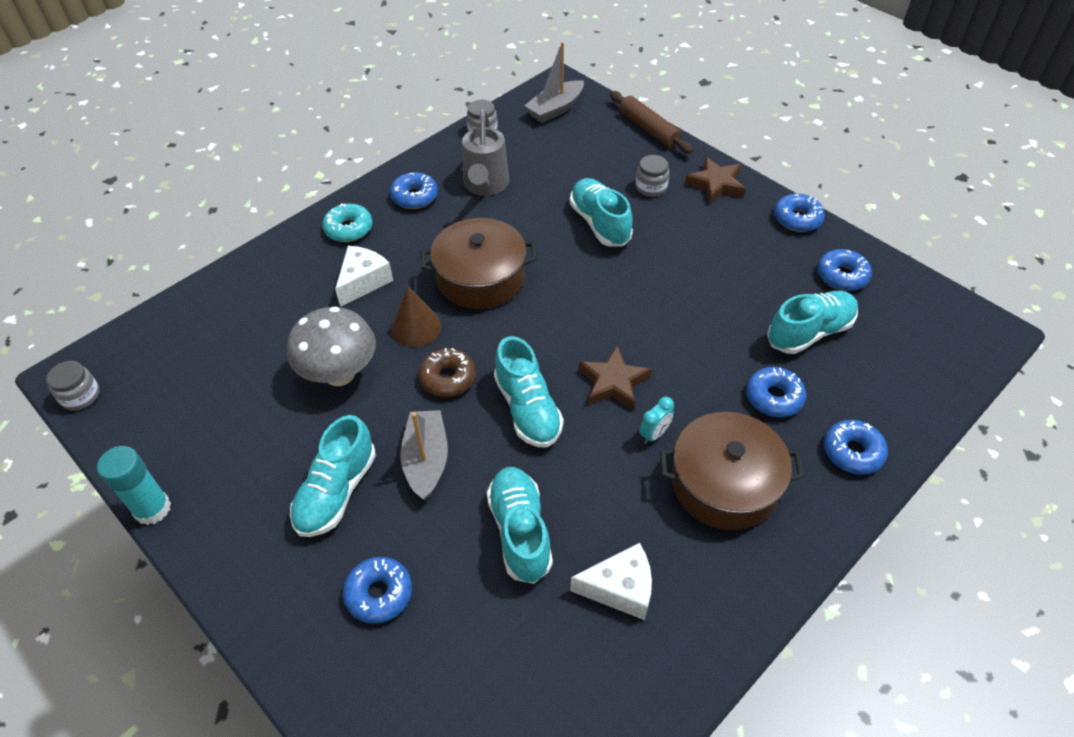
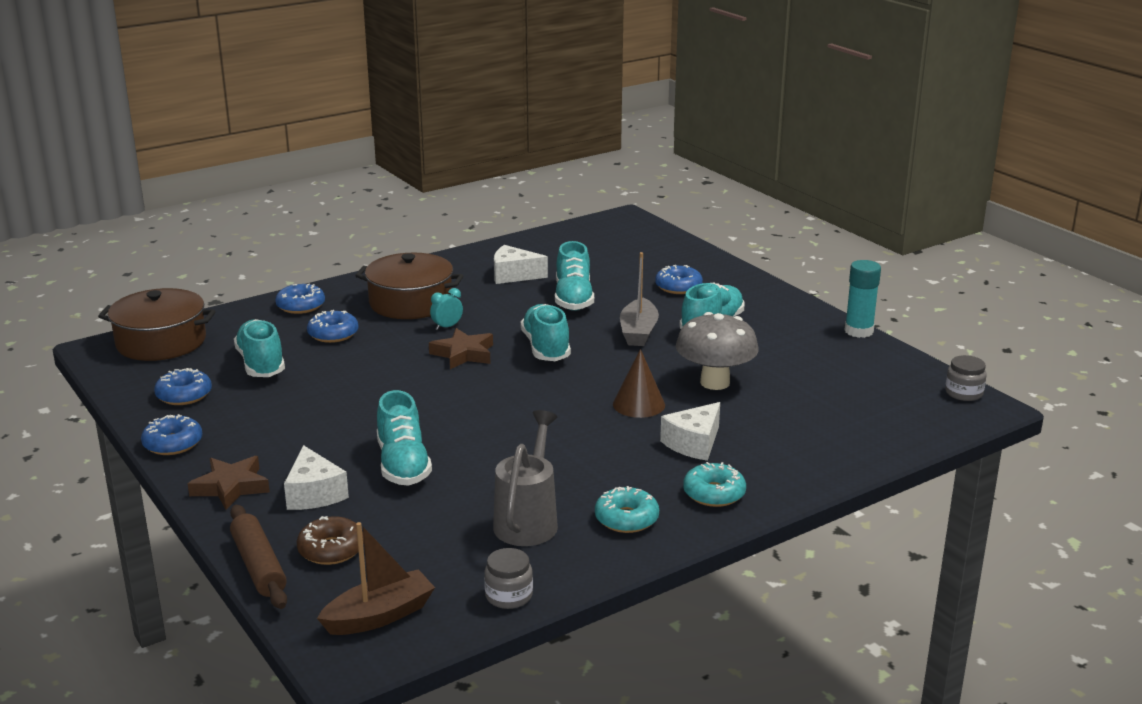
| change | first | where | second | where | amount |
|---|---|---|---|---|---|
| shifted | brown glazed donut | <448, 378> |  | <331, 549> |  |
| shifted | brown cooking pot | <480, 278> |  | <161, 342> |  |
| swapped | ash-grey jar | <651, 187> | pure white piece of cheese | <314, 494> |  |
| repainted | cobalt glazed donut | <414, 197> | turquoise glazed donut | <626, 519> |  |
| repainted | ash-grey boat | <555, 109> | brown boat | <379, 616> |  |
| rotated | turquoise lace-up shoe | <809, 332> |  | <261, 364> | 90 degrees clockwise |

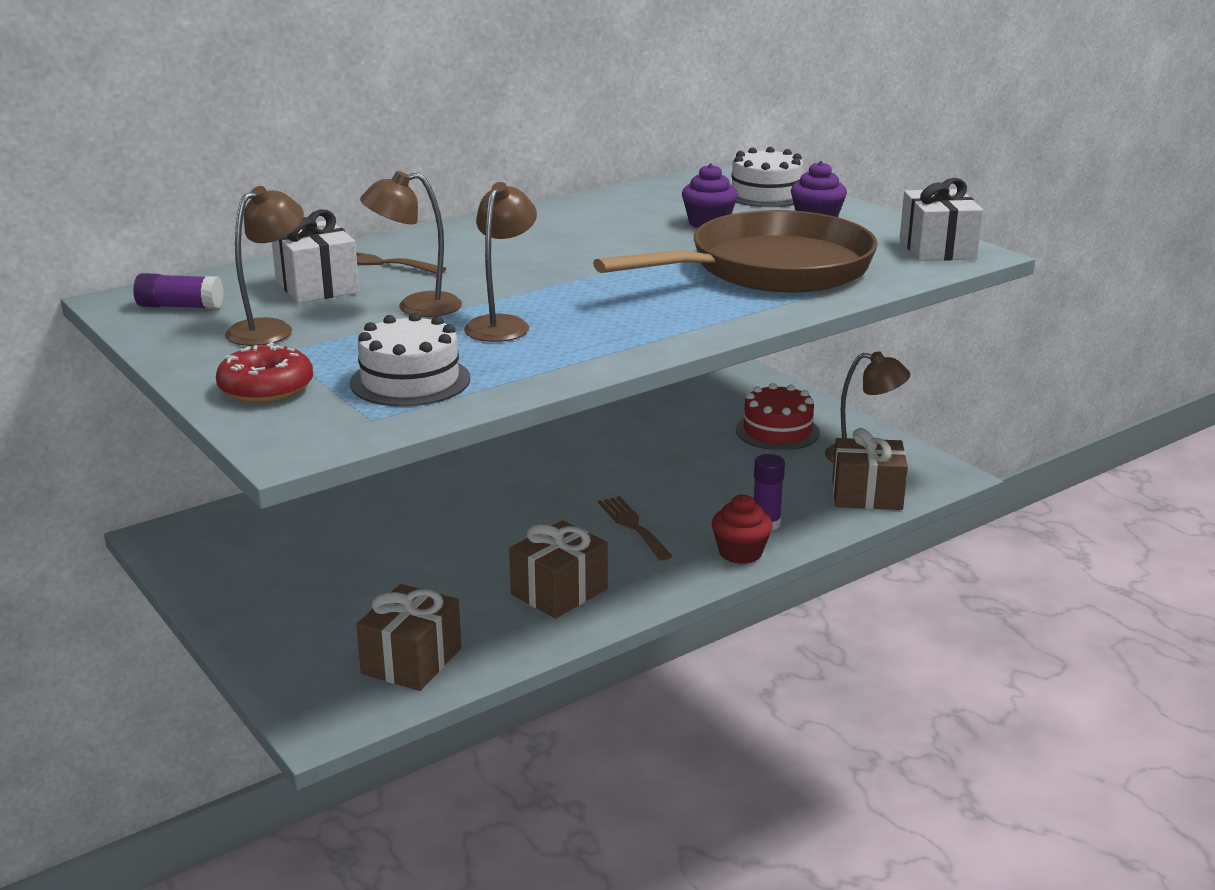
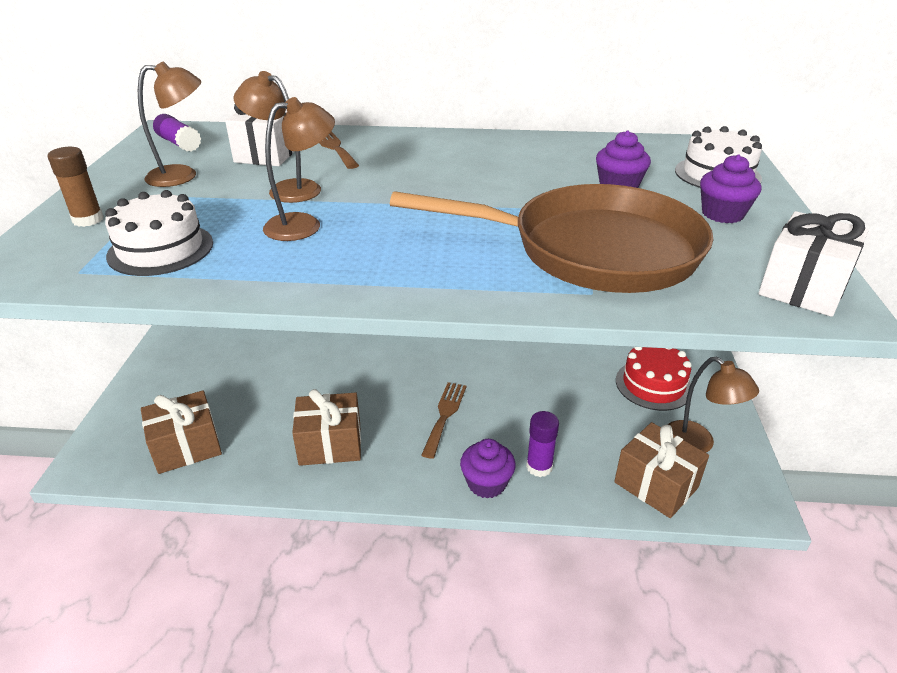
| change | first | where | second | where | amount |
|---|---|---|---|---|---|
| swapped | red glazed donut | <266, 388> | brown glue stick | <88, 220> |  |
| repainted | red fairy cake | <740, 552> | violet fairy cake | <486, 483> |  |

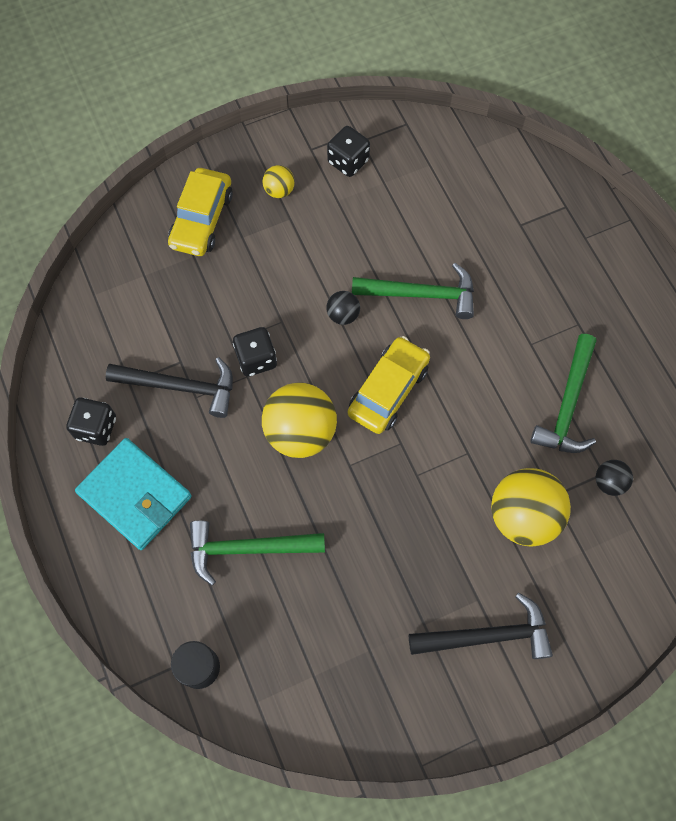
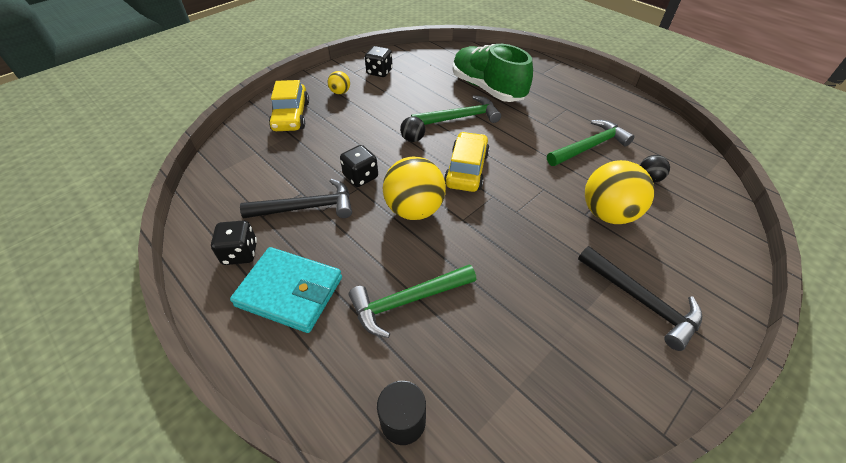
| change | first | where | second | where | amount |
|---|---|---|---|---|---|
| new |  |  | leaf-green lace-up shoe | <487, 88> |  |
| rotated | ebony claw hammer | <487, 636> |  | <641, 301> | 75 degrees clockwise |
| rotated | leaf-green claw hammer | <567, 404> |  | <590, 146> | 120 degrees counterclockwise |

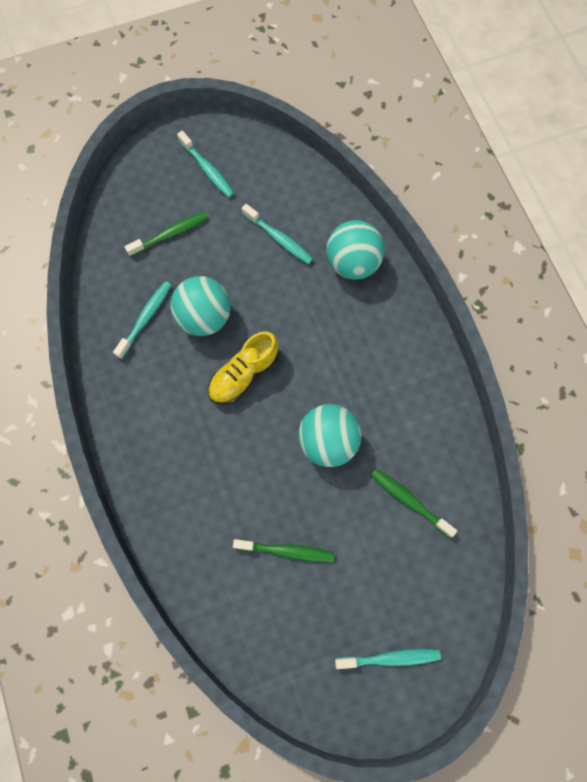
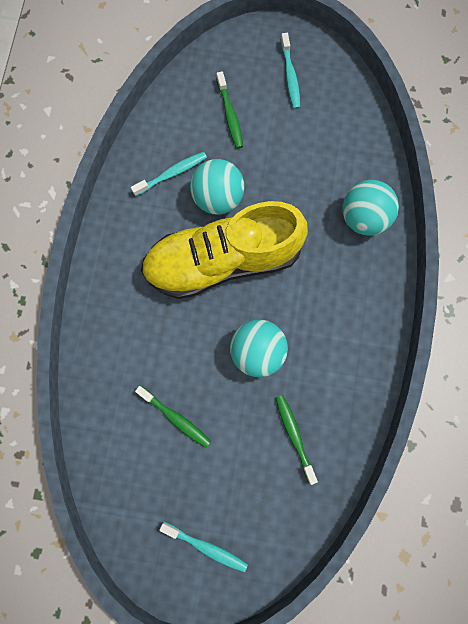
| change | first | where | second | where | amount |
|---|---|---|---|---|---|
| gone | turquoise dental brush | <279, 238> |  |  |  |
| rotated | leaf-green dental brush | <170, 234> |  | <230, 115> | 75 degrees clockwise |
| scaled | golden lace-up shoe | <244, 374> |  | <222, 261> | x2.03 |

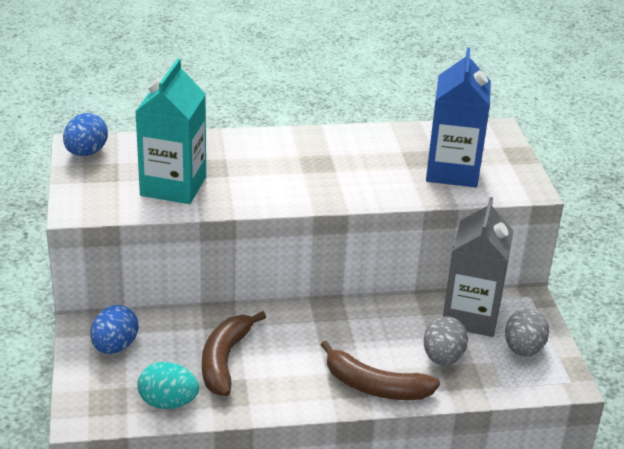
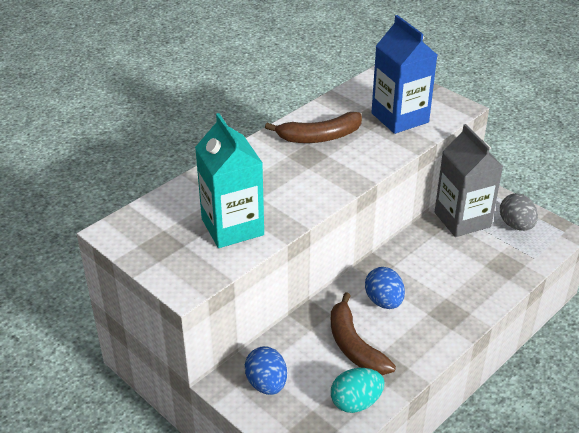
| change | first | where | second | where | amount |
|---|---|---|---|---|---|
| gone | ash-grey egg | <443, 358> |  |  |  |
| shifted | cobalt egg | <86, 153> |  | <384, 301> |  |
| shifted | brown toy banana | <375, 386> |  | <319, 137> |  |

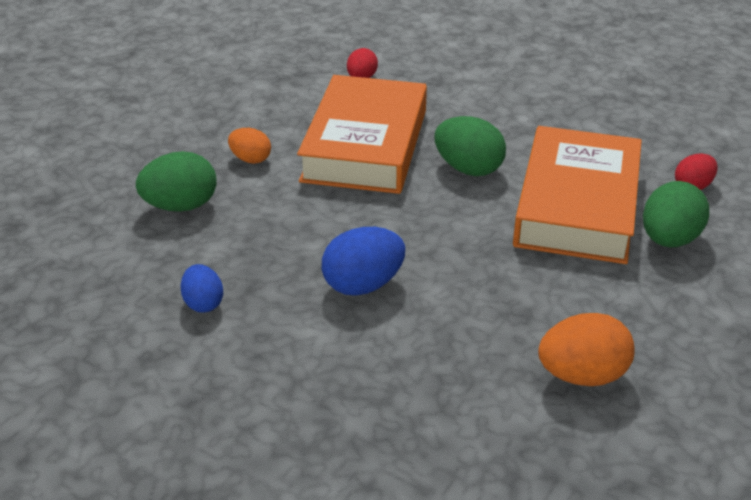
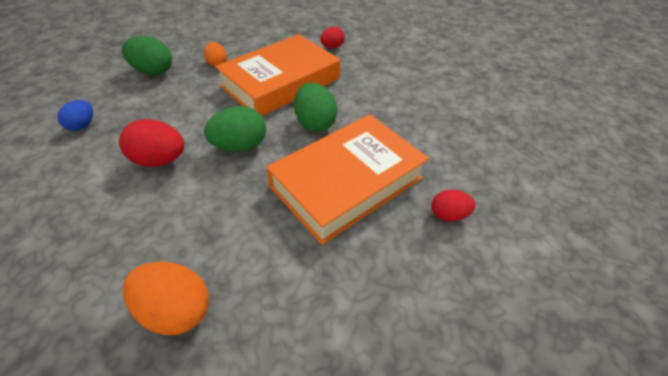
| change | first | where | second | where | amount |
|---|---|---|---|---|---|
| shifted | leaf-green egg | <669, 240> |  | <240, 146> |  |
| repainted | cobalt egg | <363, 285> | red egg | <160, 160> |  |

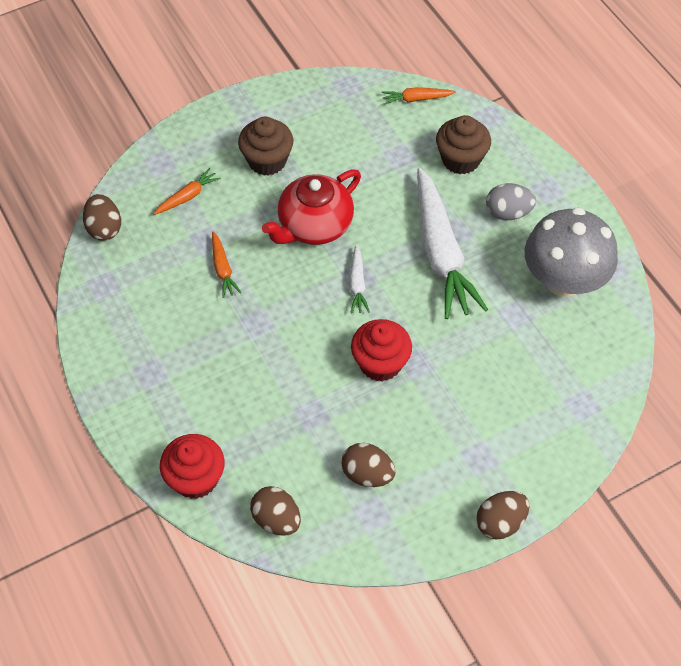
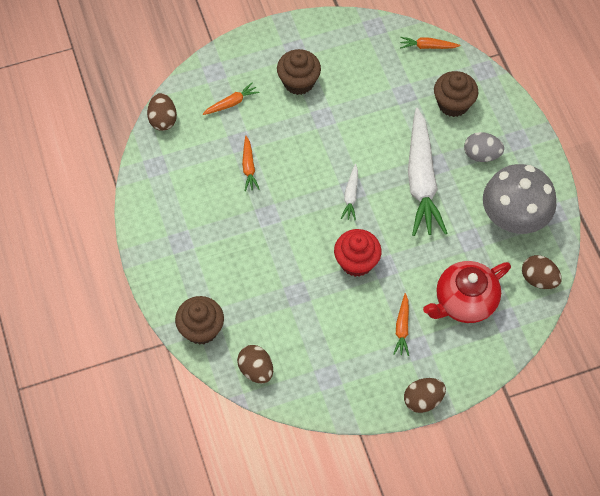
| change | first | where | second | where | amount |
|---|---|---|---|---|---|
| new |  |  | orange root vegetable | <402, 328> |  |
| shifted | red tea pot | <314, 226> |  | <464, 301> |  |
| shifted | brown egg | <367, 474> |  | <538, 279> |  |
| repainted | red fairy cake | <195, 478> | brown fairy cake | <201, 329> |  |

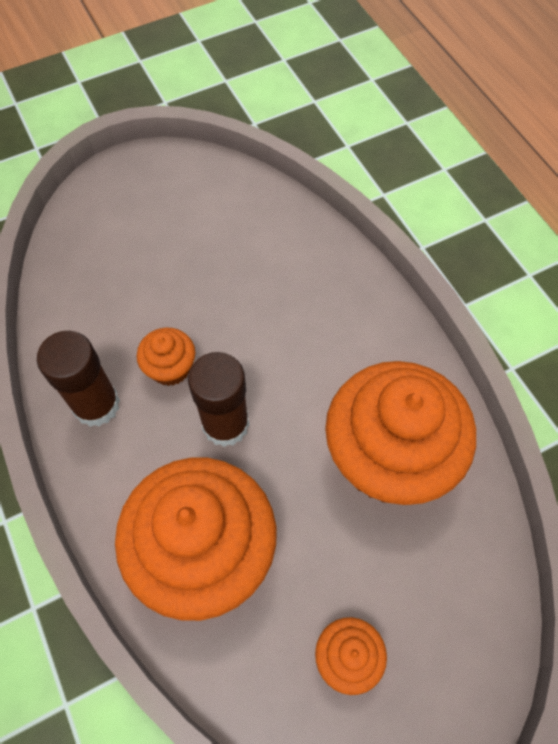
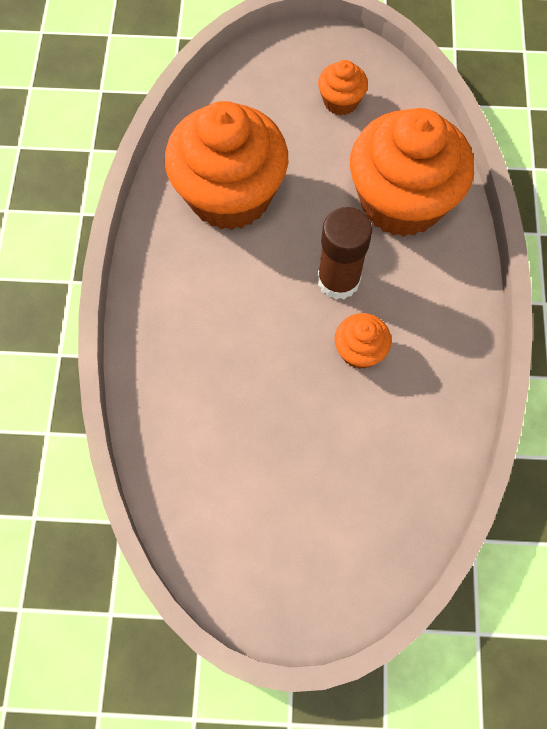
| change | first | where | second | where | amount |
|---|---|---|---|---|---|
| gone | brown glue stick | <96, 405> |  |  |  |

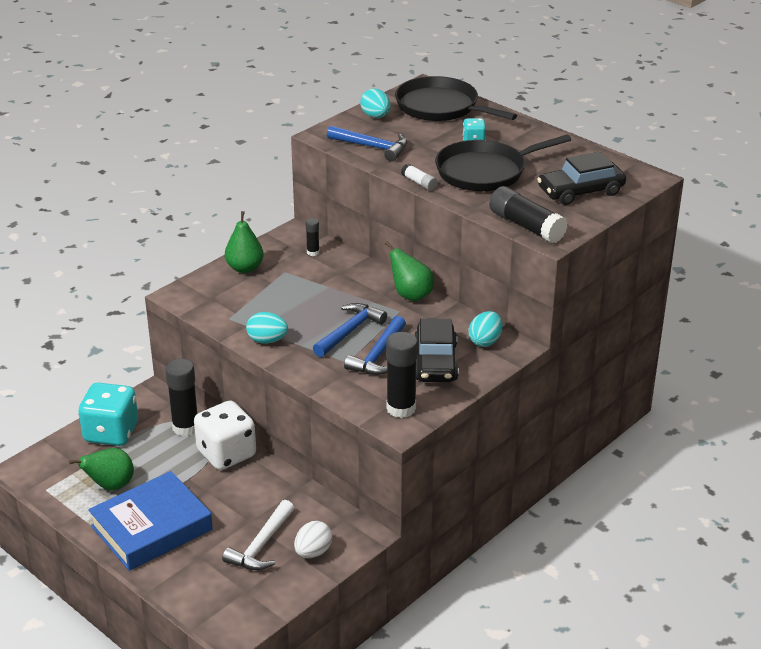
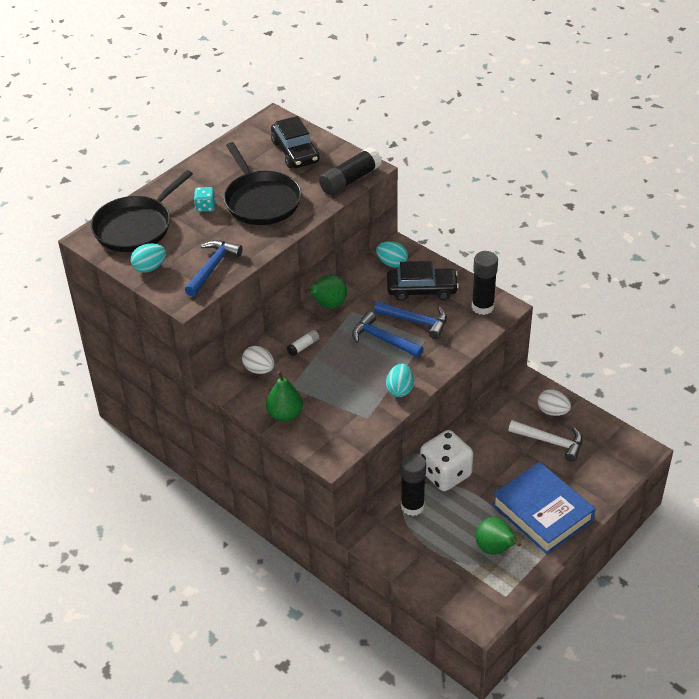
| change | first | where | second | where | amount |
|---|---|---|---|---|---|
| gone | turquoise dice | <111, 433> |  |  |  |
| shifted | pure white glue stick | <419, 183> |  | <303, 346> |  |
| swapped | ebony glue stick | <313, 252> | pure white egg | <259, 369> |  |

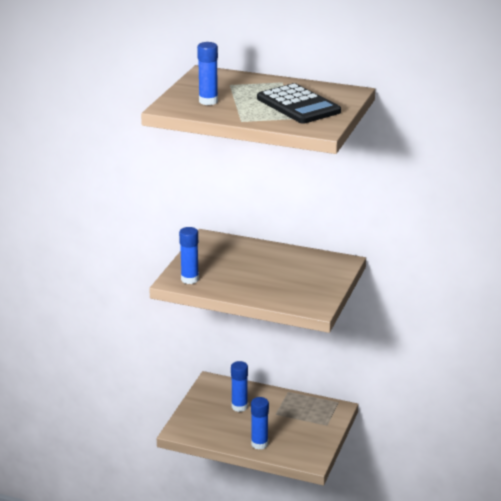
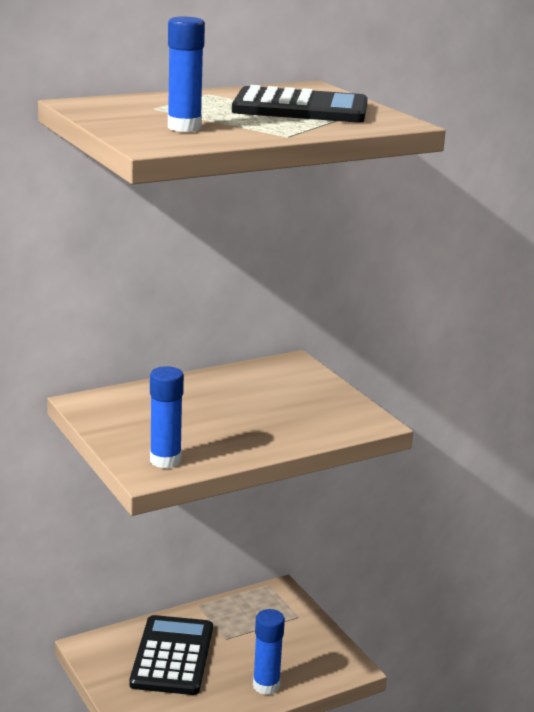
| change | first | where | second | where | amount |
|---|---|---|---|---|---|
| swapped | cobalt glue stick | <239, 407> | ebony calculator | <172, 656> |  |

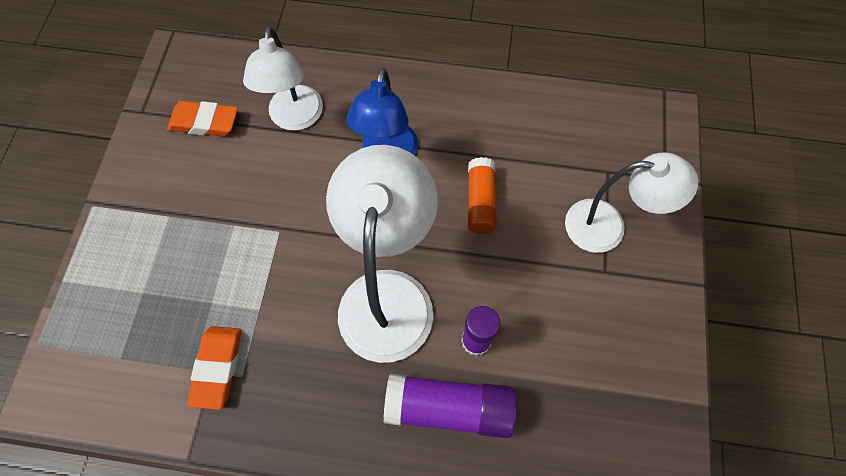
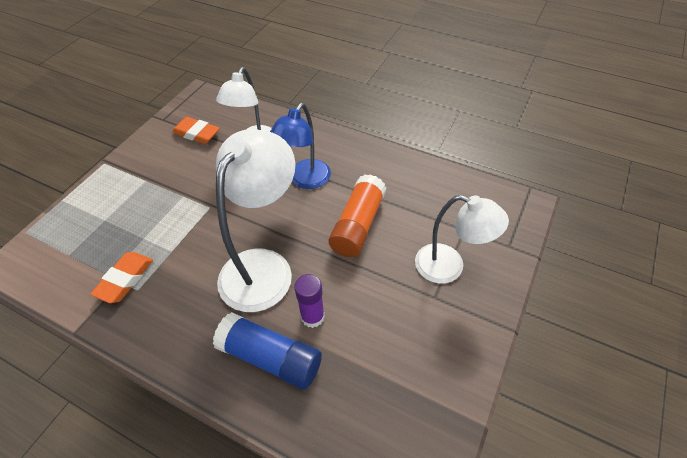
| change | first | where | second | where | amount |
|---|---|---|---|---|---|
| repainted | violet glue stick | <449, 408> | cobalt glue stick | <270, 358> |  |
| scaled | orange glue stick | <480, 201> |  | <358, 225> | x1.51 |

